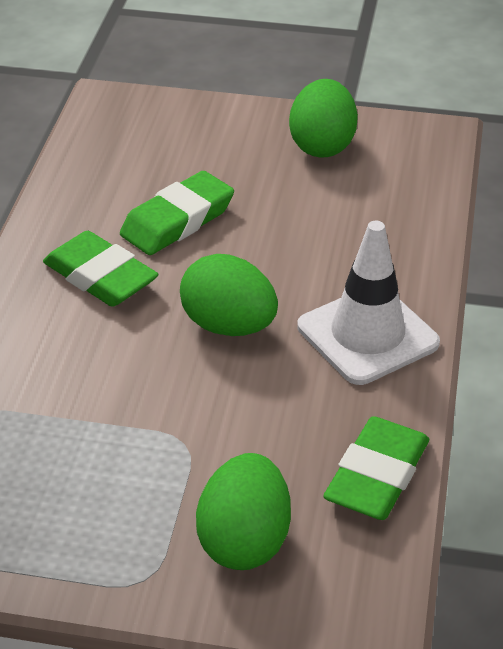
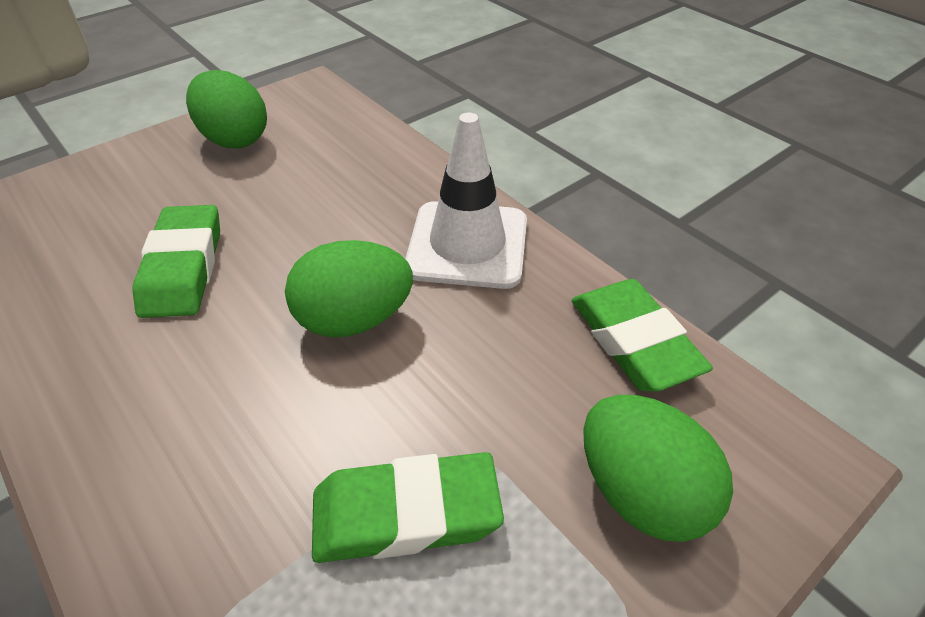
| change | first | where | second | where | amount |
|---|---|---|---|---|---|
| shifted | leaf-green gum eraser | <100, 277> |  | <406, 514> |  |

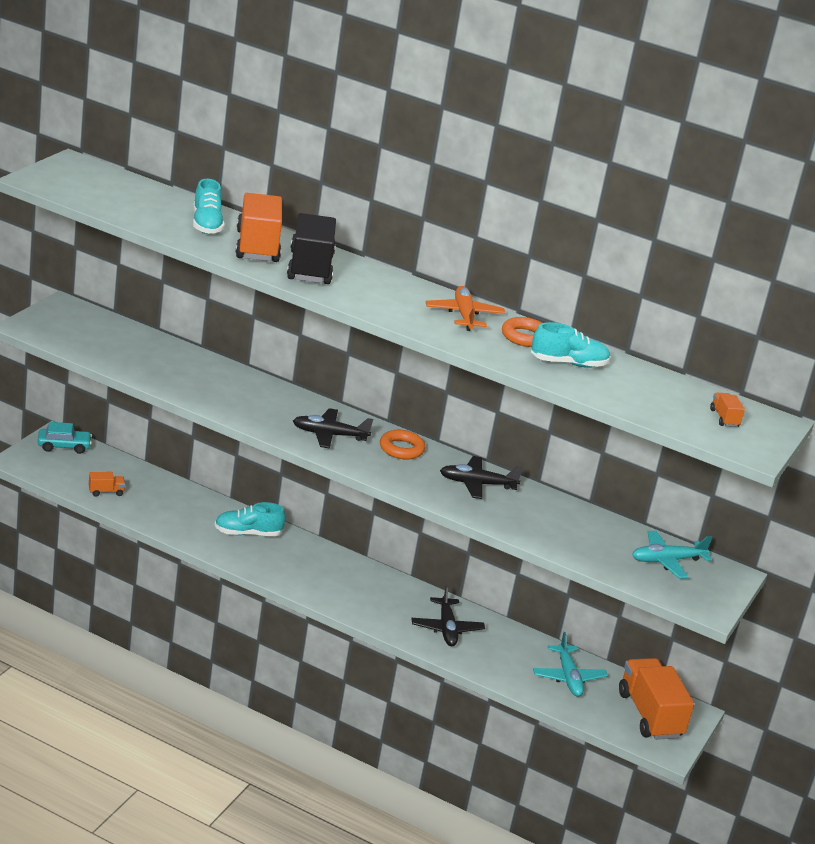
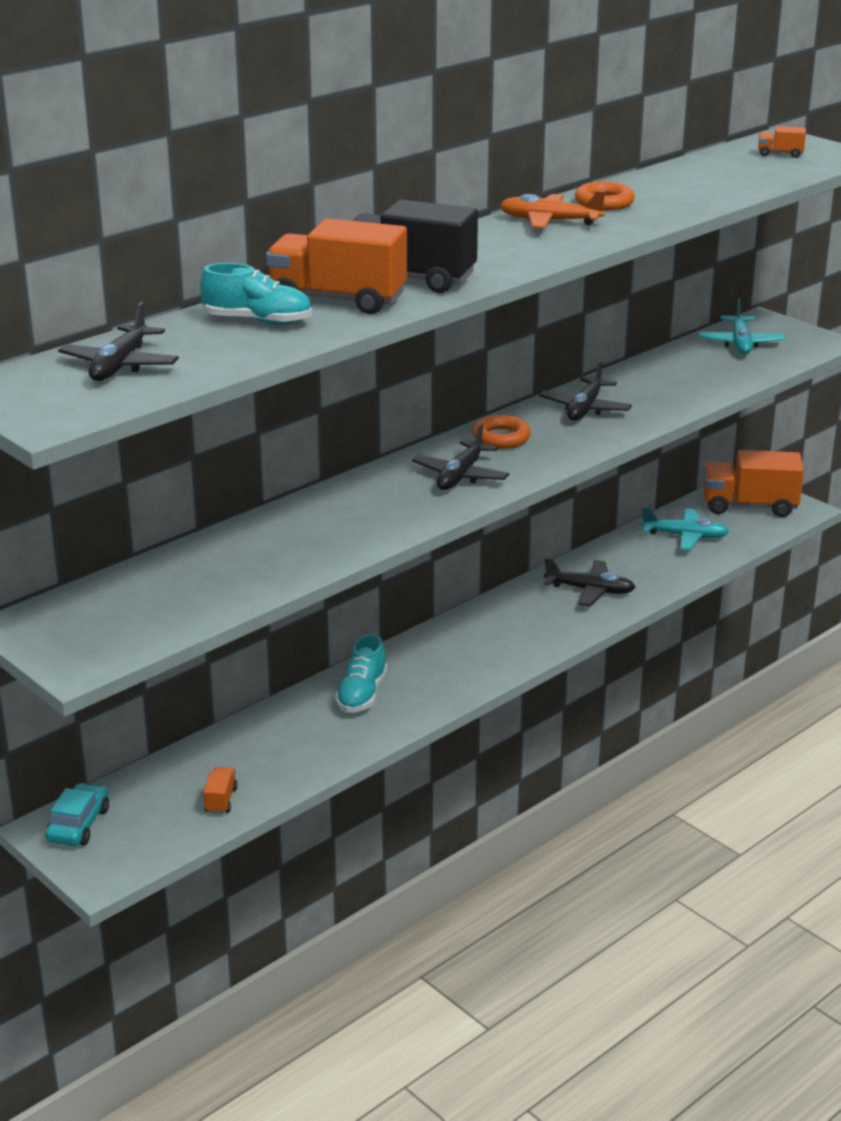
| change | first | where | second | where | amount |
|---|---|---|---|---|---|
| gone | turquoise lace-up shoe | <568, 363> |  |  |  |
| new |  |  | ebony plane | <120, 365> |  |

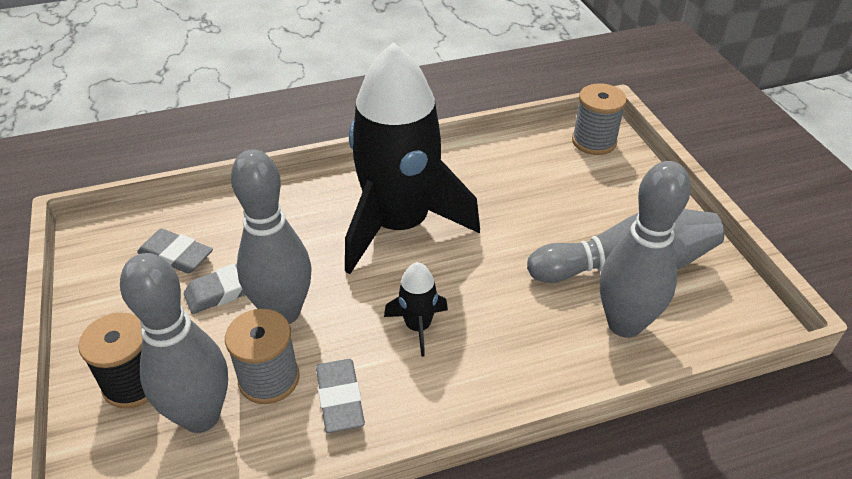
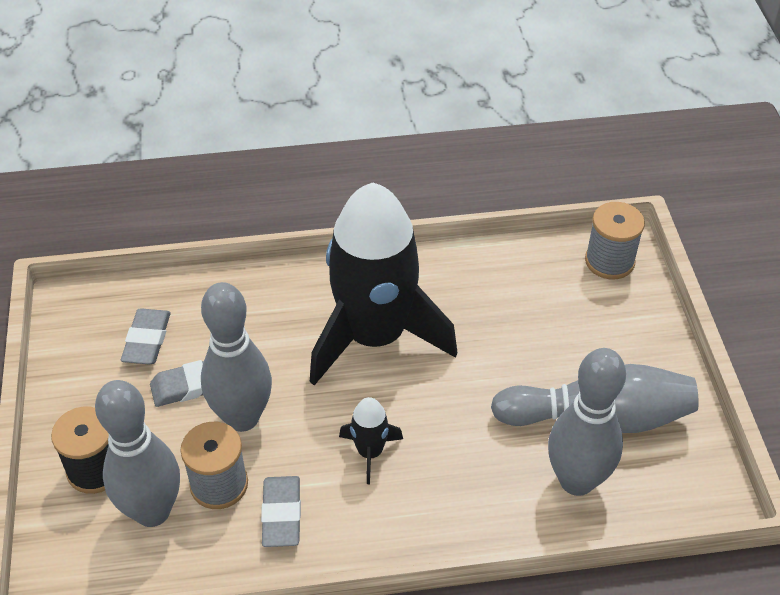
| change | first | where | second | where | amount |
|---|---|---|---|---|---|
| rotated | ash-grey gum eraser | <176, 255> |  | <147, 340> | 60 degrees clockwise |

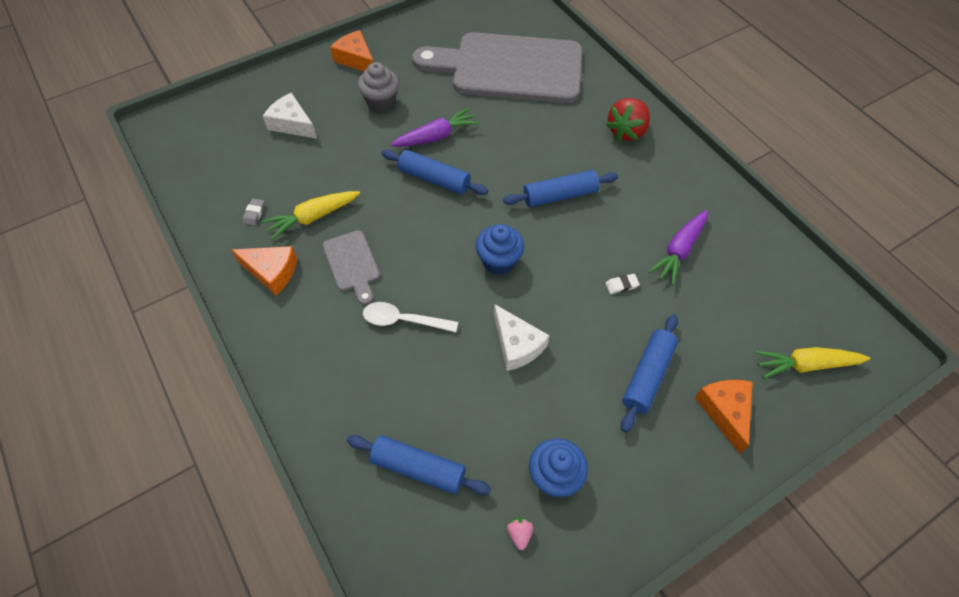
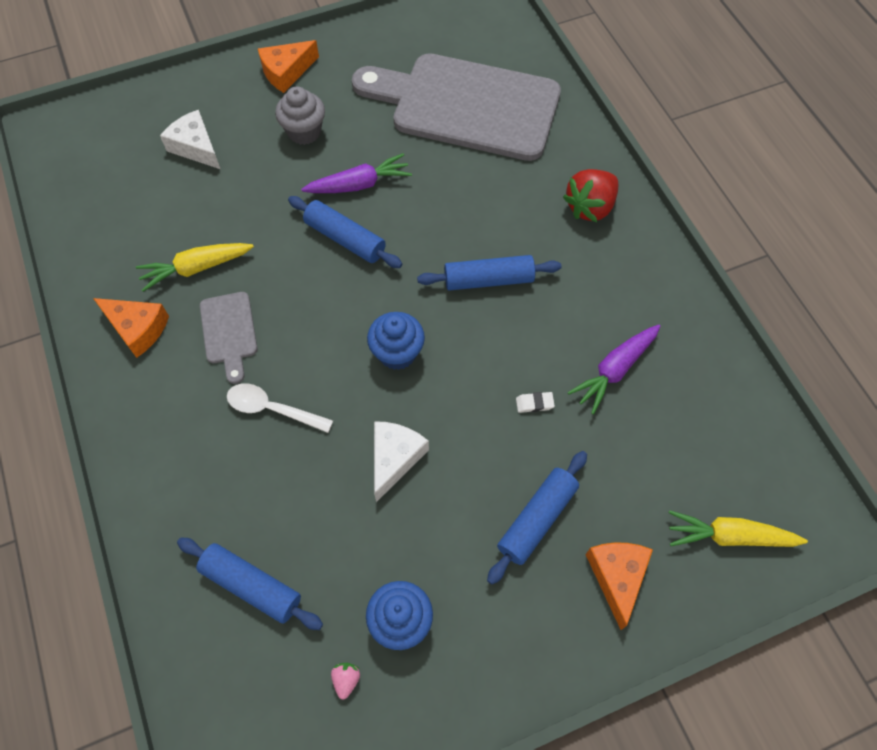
| change | first | where | second | where | amount |
|---|---|---|---|---|---|
| gone | ash-grey gum eraser | <254, 213> |  |  |  |
| rotated | orange piece of cheese | <356, 59> |  | <286, 72> | 90 degrees counterclockwise |
| rotated | pure white piece of cheese | <517, 345> |  | <394, 458> | 135 degrees counterclockwise |

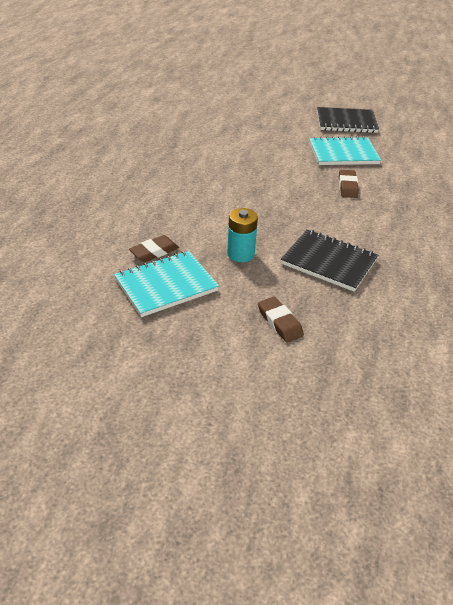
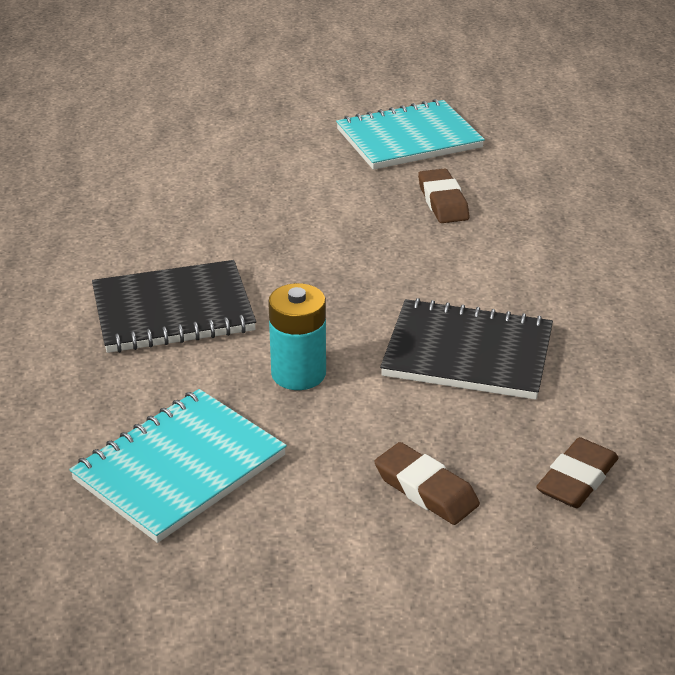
| change | first | where | second | where | amount |
|---|---|---|---|---|---|
| shifted | brown gum eraser | <154, 252> |  | <577, 479> |  |
| shifted | ebony notebook | <346, 122> |  | <173, 311> |  |

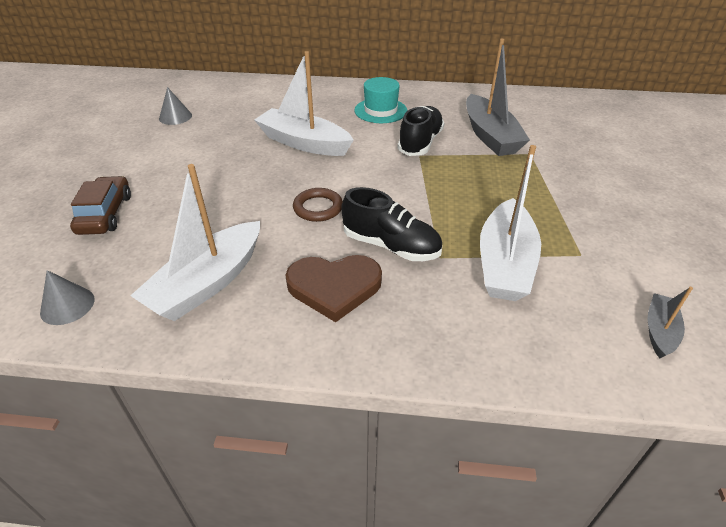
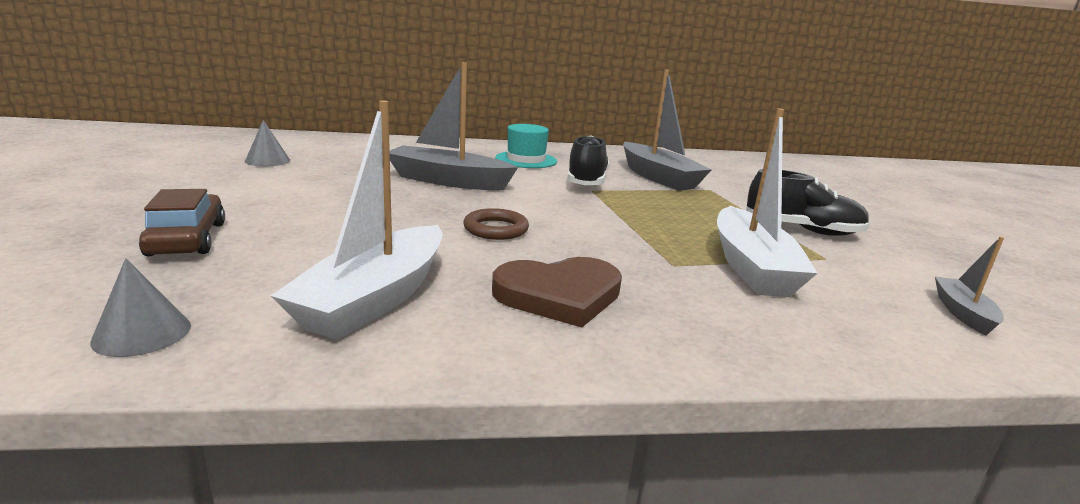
| change | first | where | second | where | amount |
|---|---|---|---|---|---|
| shifted | ebony lace-up shoe | <391, 246> |  | <802, 230> |  |
| repainted | pure white boat | <304, 143> | ash-grey boat | <448, 181> |  |

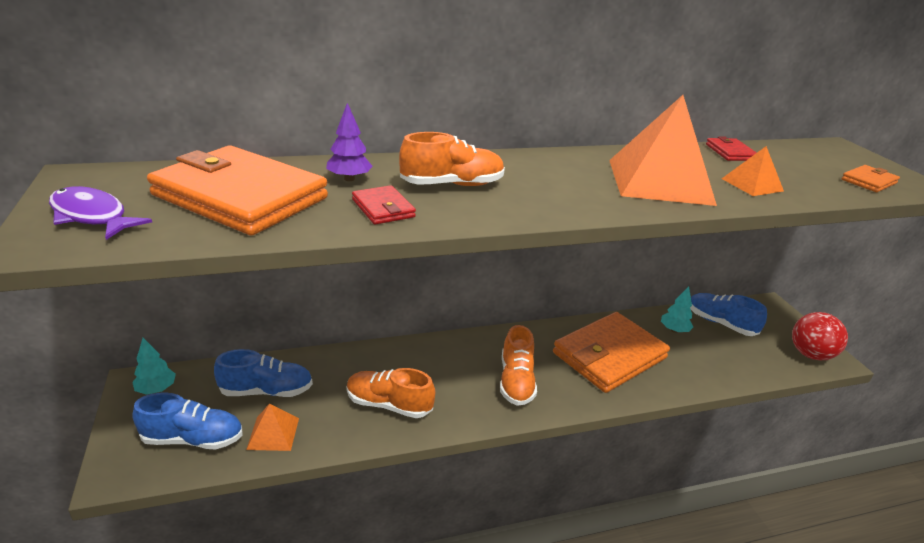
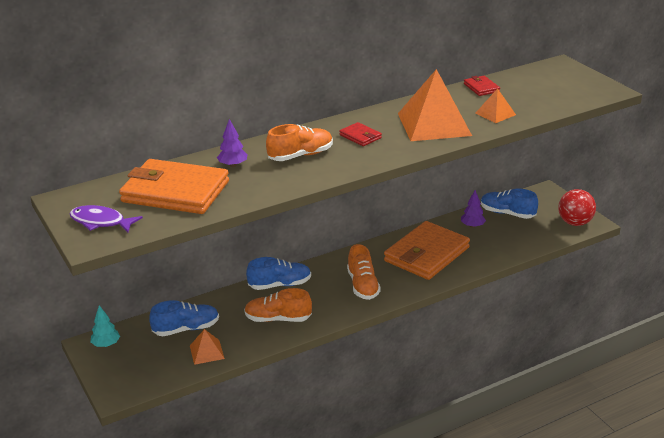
| change | first | where | second | where | amount |
|---|---|---|---|---|---|
| gone | orange billfold | <868, 181> |  |  |  |
| shifted | cobalt lace-up shoe | <193, 439> |  | <280, 285> |  |
| shifted | red billfold | <383, 208> |  | <360, 136> |  |
| repainted | turquoise tree | <674, 330> | violet tree | <472, 226> |  |

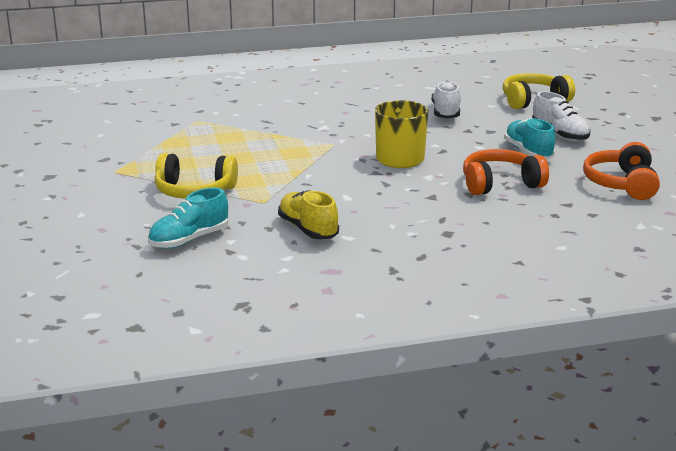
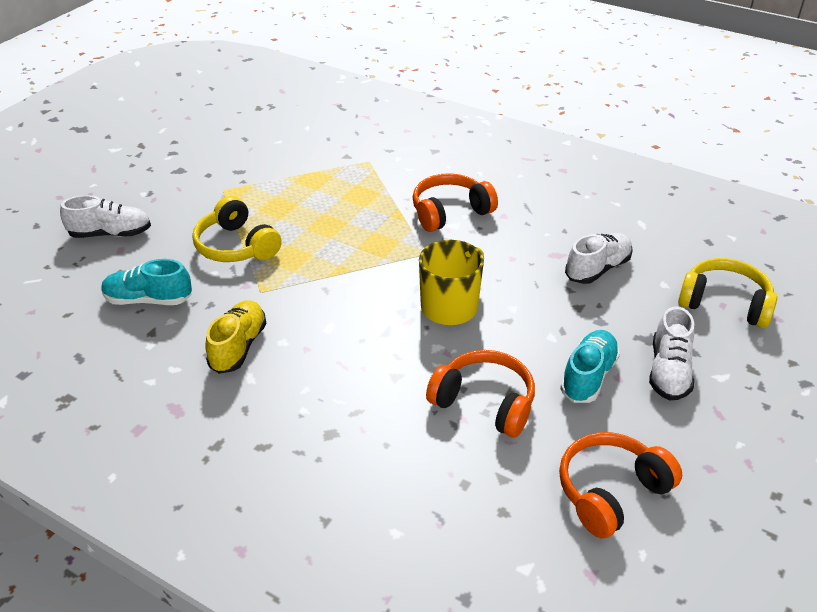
| change | first | where | second | where | amount |
|---|---|---|---|---|---|
| new |  |  | pure white lace-up shoe | <111, 234> |  |
| new |  |  | orange over-ear headphones | <450, 212> |  |

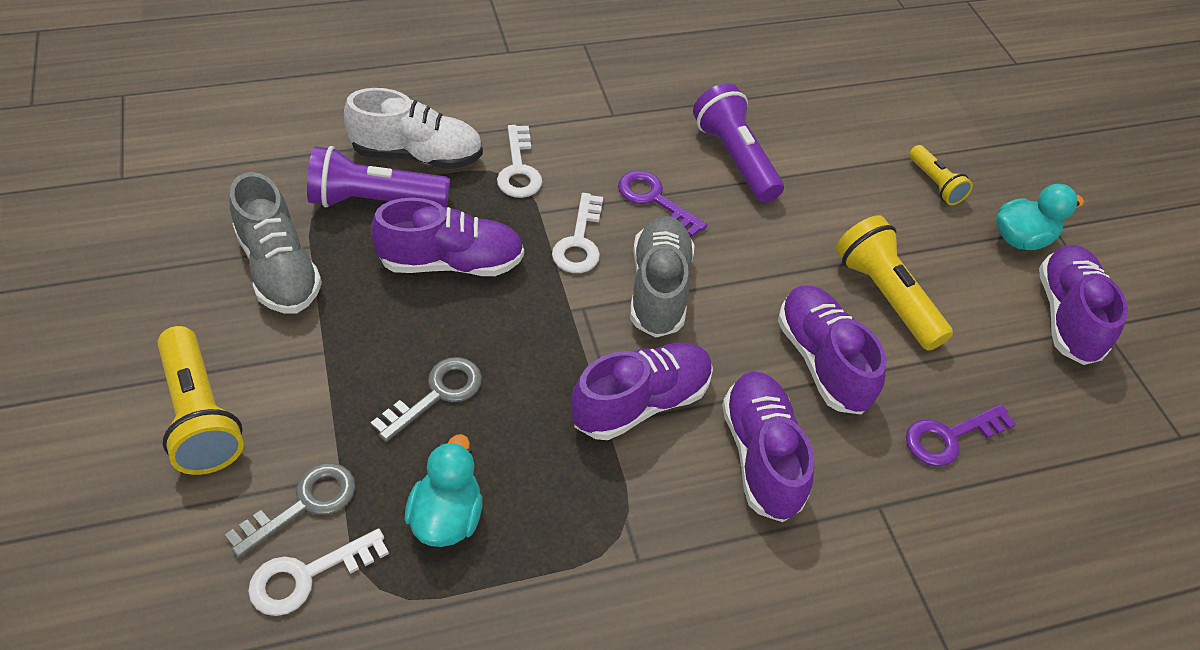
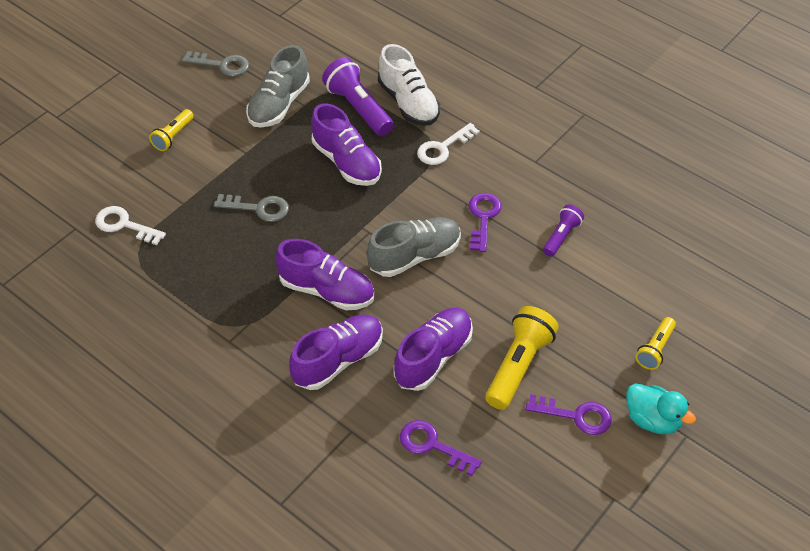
| change | first | where | second | where | amount |
|---|---|---|---|---|---|
| gone | turquoise duck | <447, 516> |  |  |  |
| gone | pure white key | <579, 242> |  |  |  |
| gone | violet lace-up shoe | <1067, 316> |  |  |  |
| new |  |  | violet key | <576, 416> |  |
| shifted | ash-grey key | <304, 504> |  | <222, 65> |  |
| scaled | golden torch | <200, 415> |  | <173, 136> | x0.58 |
| scaled | violet torch | <735, 158> |  | <561, 236> | x0.58 |

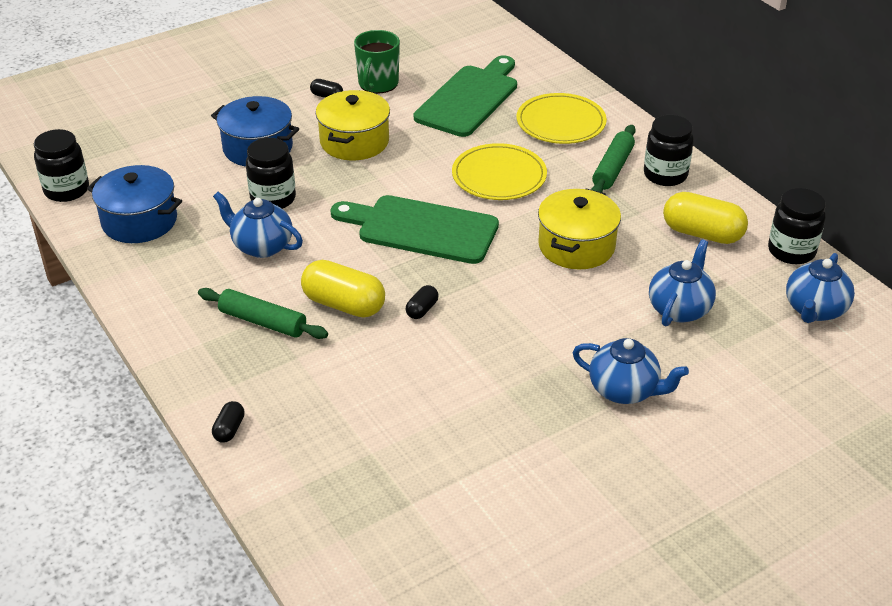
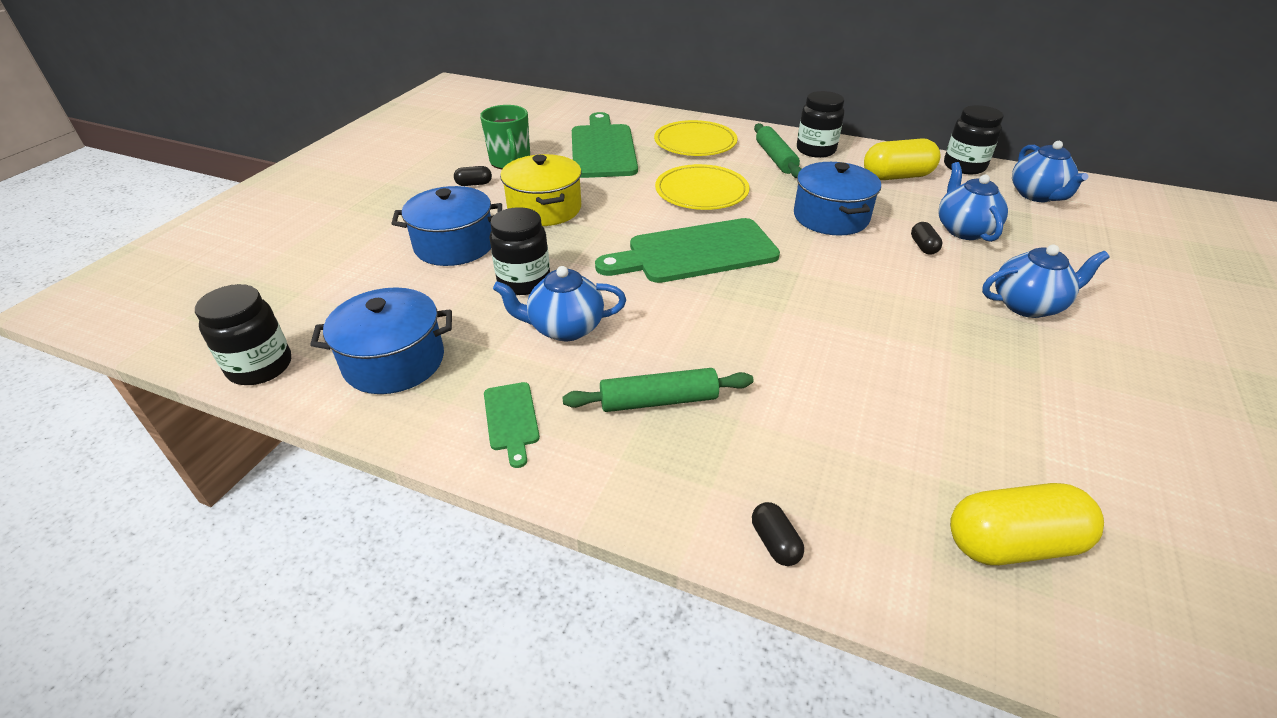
| change | first | where | second | where | amount |
|---|---|---|---|---|---|
| new |  |  | leaf-green chopping board | <511, 419> |  |
| shifted | golden pill | <344, 304> |  | <1012, 543> |  |
| shifted | ebony pill | <422, 309> |  | <923, 246> |  |
| repainted | golden cooking pot | <576, 246> | cobalt cooking pot | <830, 217> |  |

